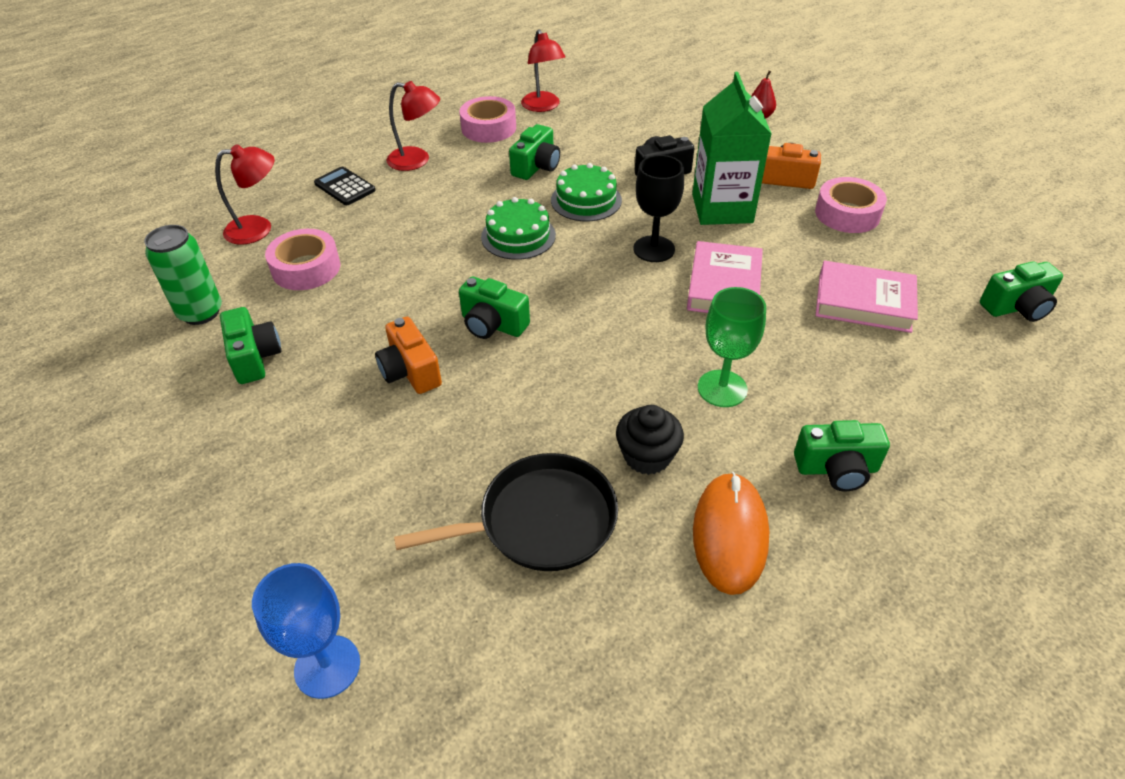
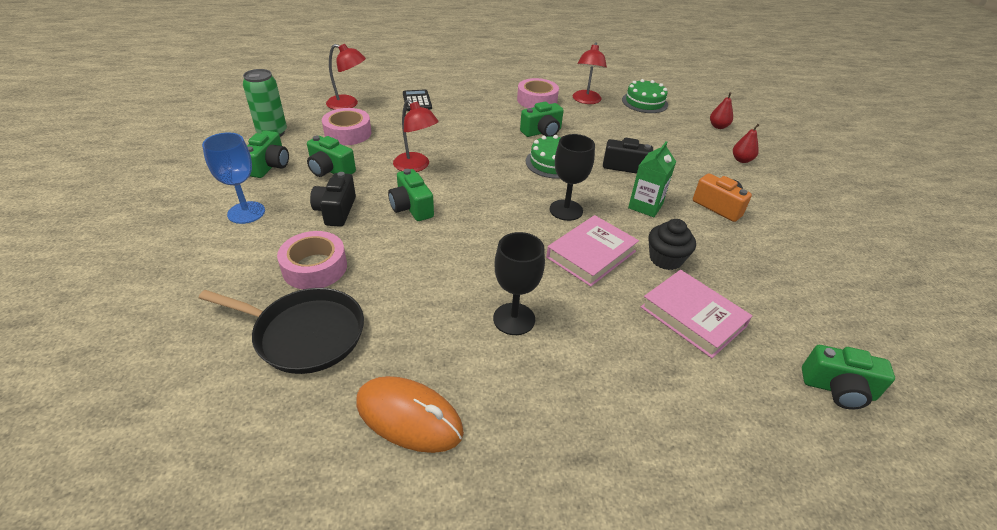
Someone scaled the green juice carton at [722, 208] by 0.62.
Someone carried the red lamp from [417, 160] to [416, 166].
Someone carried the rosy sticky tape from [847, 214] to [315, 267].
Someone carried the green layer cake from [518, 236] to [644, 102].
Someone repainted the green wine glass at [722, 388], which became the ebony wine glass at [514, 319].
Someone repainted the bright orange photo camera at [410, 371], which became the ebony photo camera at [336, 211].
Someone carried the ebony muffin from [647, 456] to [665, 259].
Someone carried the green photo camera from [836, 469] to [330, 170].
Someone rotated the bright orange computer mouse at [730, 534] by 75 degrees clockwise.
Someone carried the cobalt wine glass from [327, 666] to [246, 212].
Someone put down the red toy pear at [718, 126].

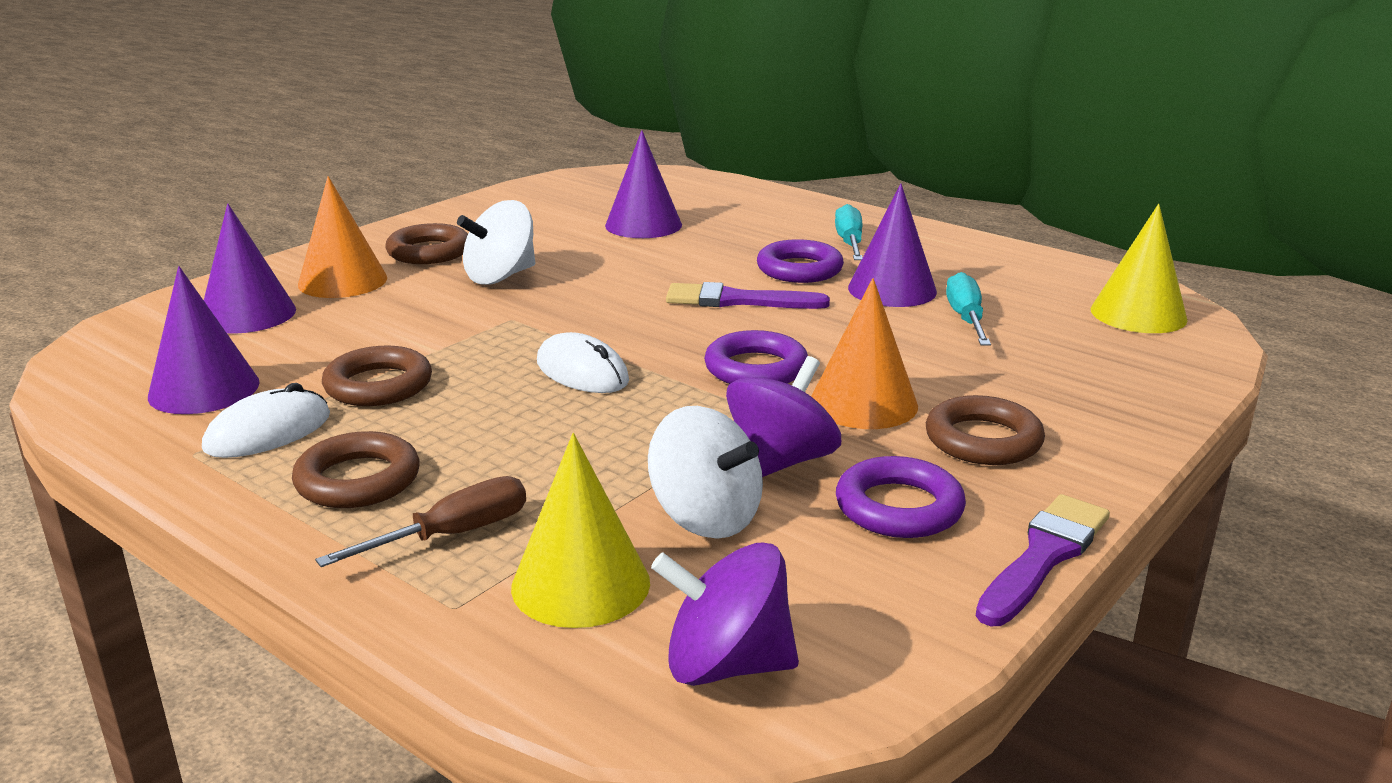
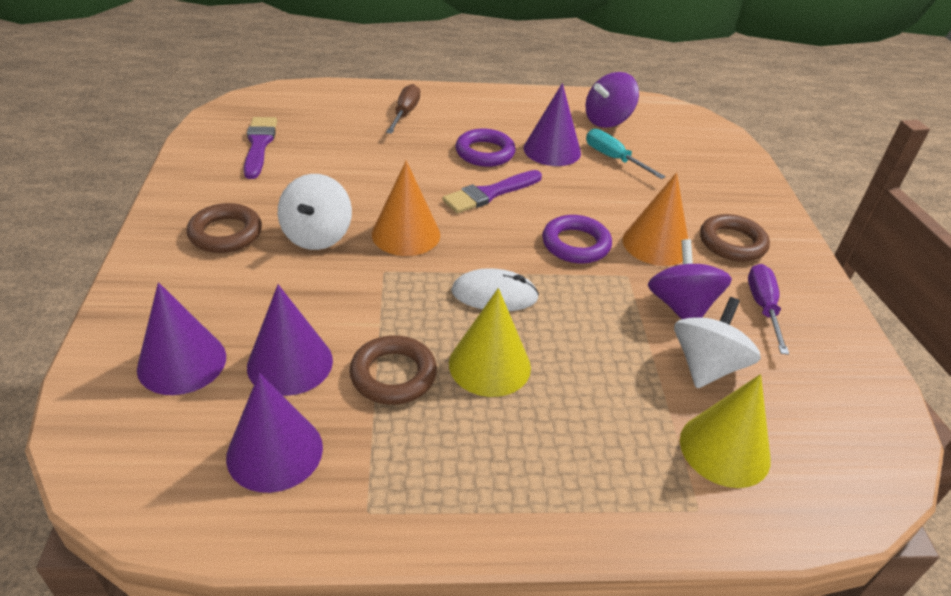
Someone carried the purple cone from [643, 225] to [290, 363].
Someone carried the bright orange cone from [342, 281] to [406, 234].
Someone took away the teal screwdriver at [849, 243].
Someone carried the golden cone from [1138, 314] to [489, 365].
Someone took away the white computer mouse at [268, 432].
Someone rotated the white whirligig at [705, 517] by 60 degrees counterclockwise.
Someone took away the dark brown hoop at [358, 480].
Someone swapped the purple hoop at [899, 507] for the purple screwdriver at [763, 307].
Someone carried the dark brown screwdriver from [452, 535] to [405, 113].
Someone carried the purple paint brush from [1044, 556] to [259, 145].
Someone carried the purple whirligig from [726, 665] to [607, 121].

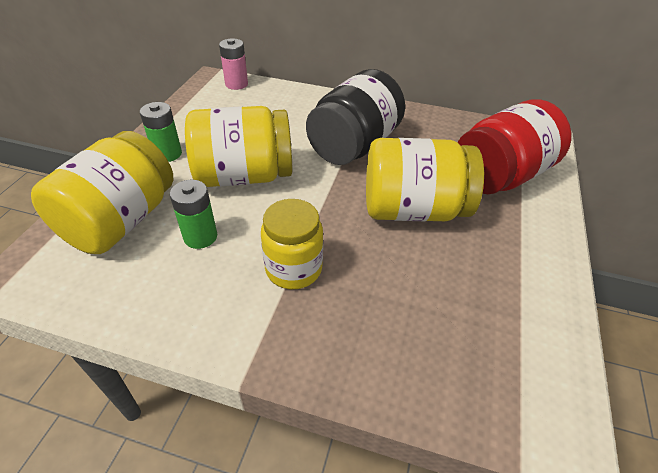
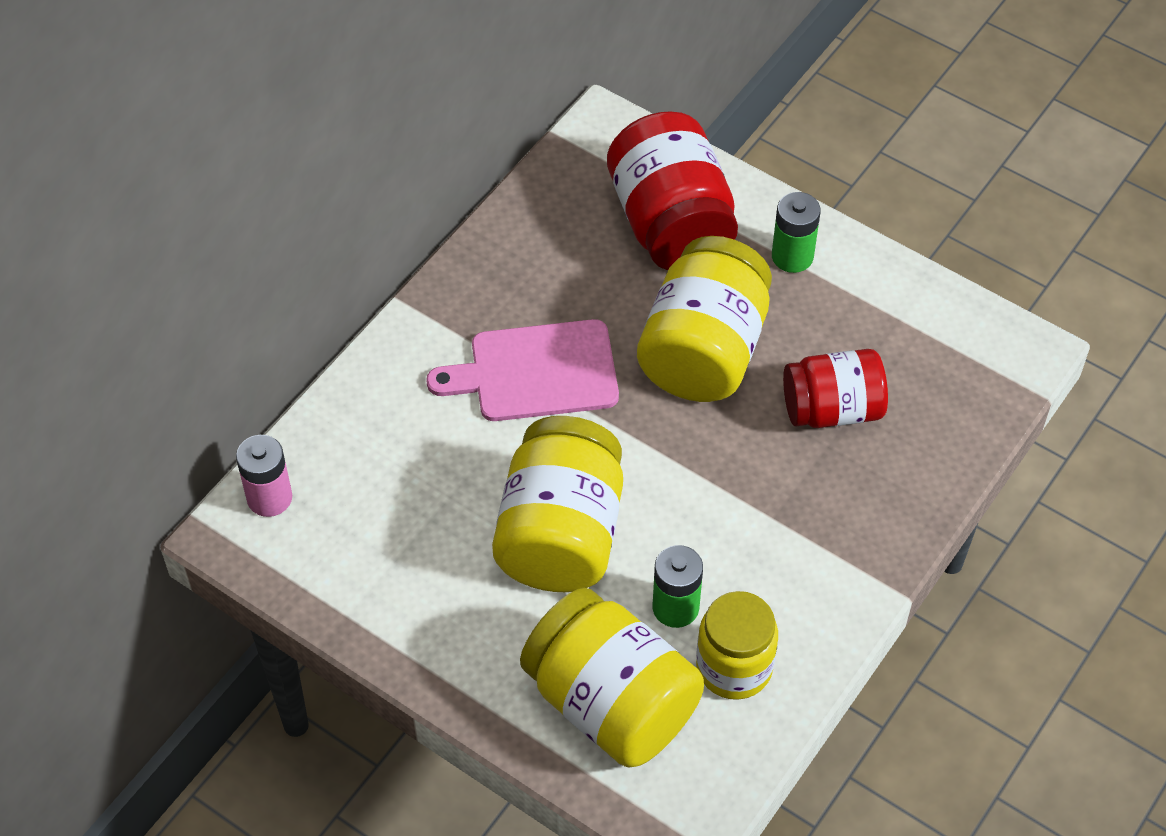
Someone swapped the ebony jar at [354, 146] for the rosy bread board at [536, 372].
Someone carried the green battery from [167, 154] to [792, 256].
Someone carried the golden jar from [293, 269] to [734, 667].
Someone put down the red jar at [832, 409].

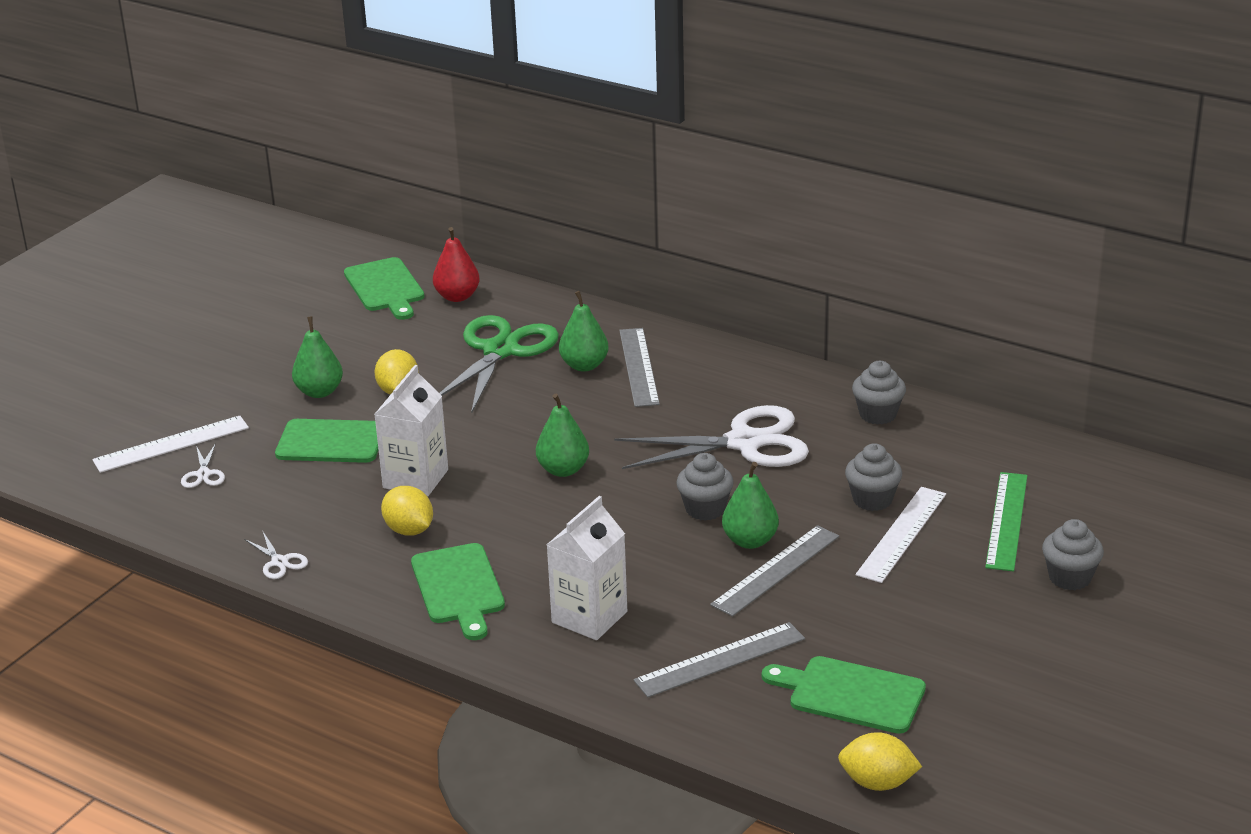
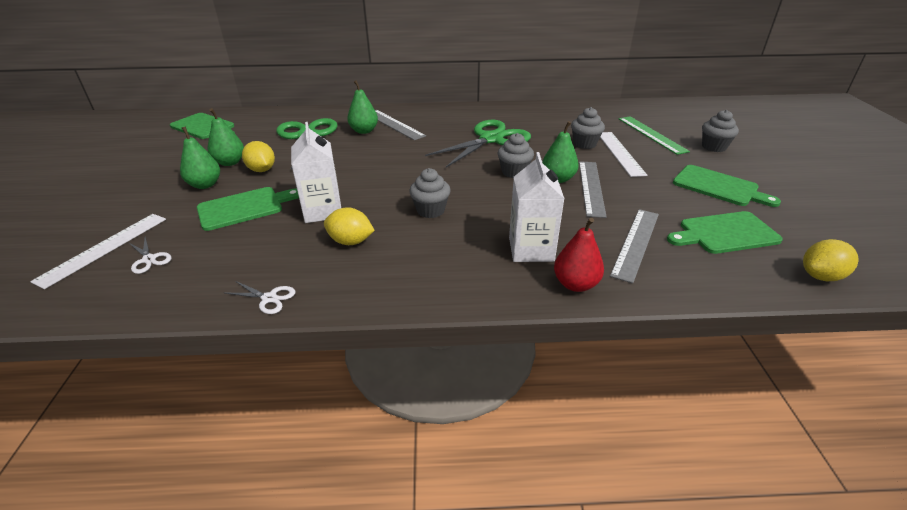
Someone carried the red toy pear from [457, 296] to [575, 284].
Someone carried the grey muffin from [877, 414] to [430, 210].
Someone carried the green toy pear from [563, 470] to [230, 162].
Someone repainted the white pair of scissors at [744, 443], which became the green pair of scissors at [491, 139].
Someone carried the green bread board from [458, 588] to [718, 187].

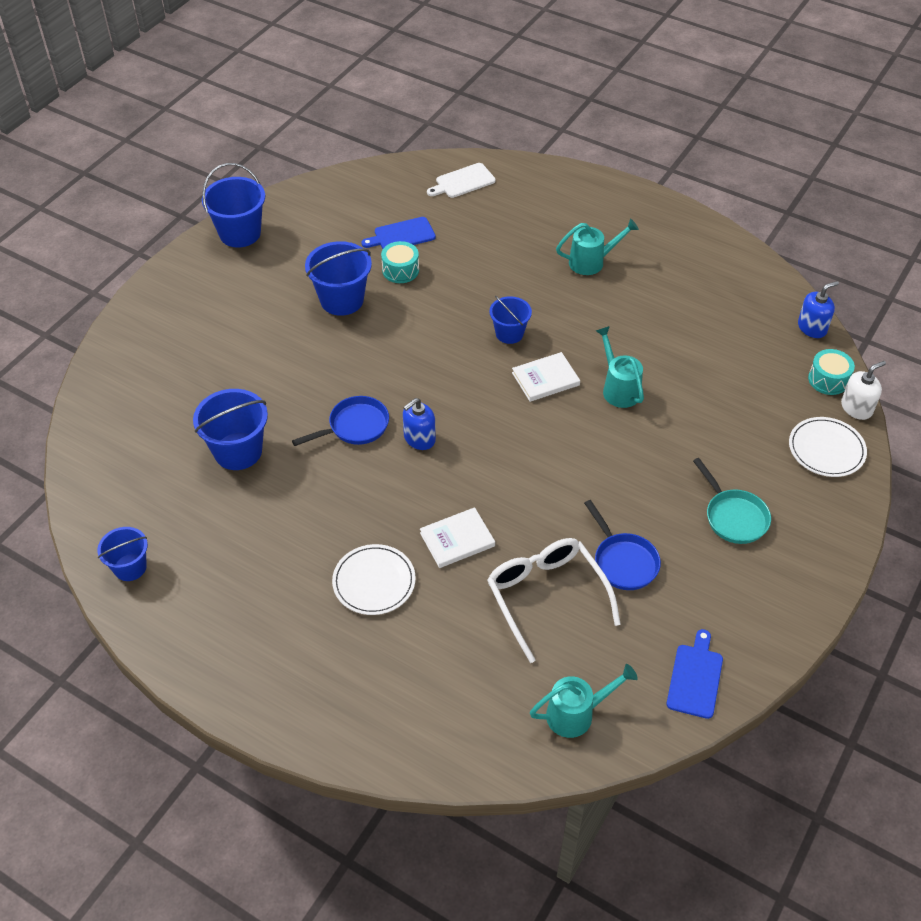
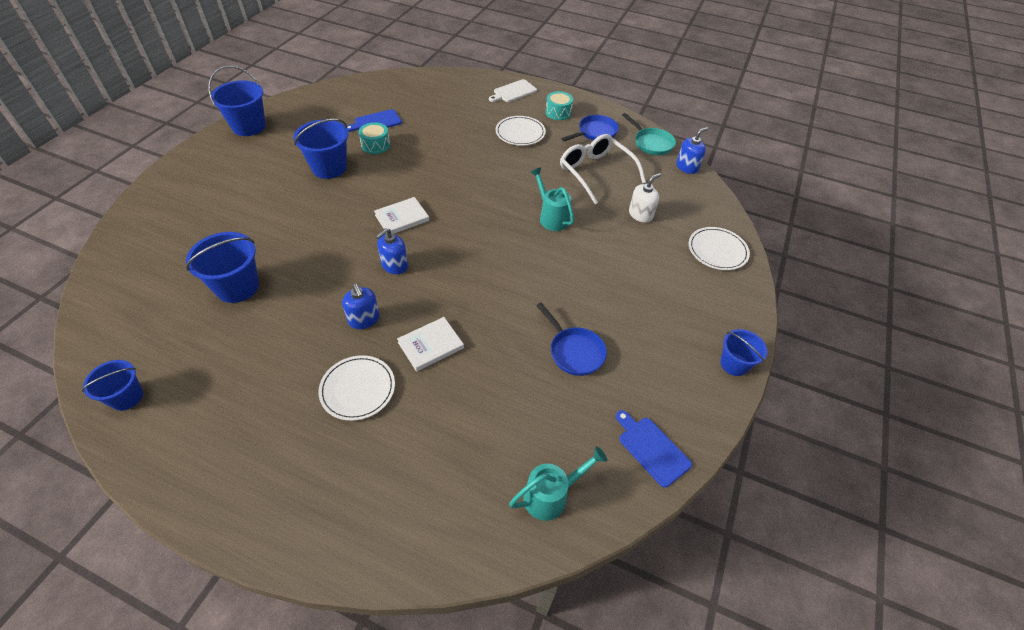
Someone carried the white bread board from [463, 181] to [513, 92].
Someone swapped the teal watering can at [592, 262] for the white dinner plate at [520, 133].
Someone carried the cobalt bucket from [509, 333] to [734, 364].
Someone carried the teal snare drum from [828, 380] to [558, 112].
Someone carried the white hardcover from [545, 379] to [402, 218].
Someone carried the white pump bottle from [856, 408] to [640, 214].
Someone carried the cobalt skillet from [355, 426] to [595, 132].
Someone carried the teal skillet from [733, 517] to [651, 143].
Someone carried the white eyeglasses from [546, 597] to [596, 172].
Someone rotated the cobalt bread board at [695, 677] by 45 degrees counterclockwise.
Someone put down the cobalt pump bottle at [364, 319].

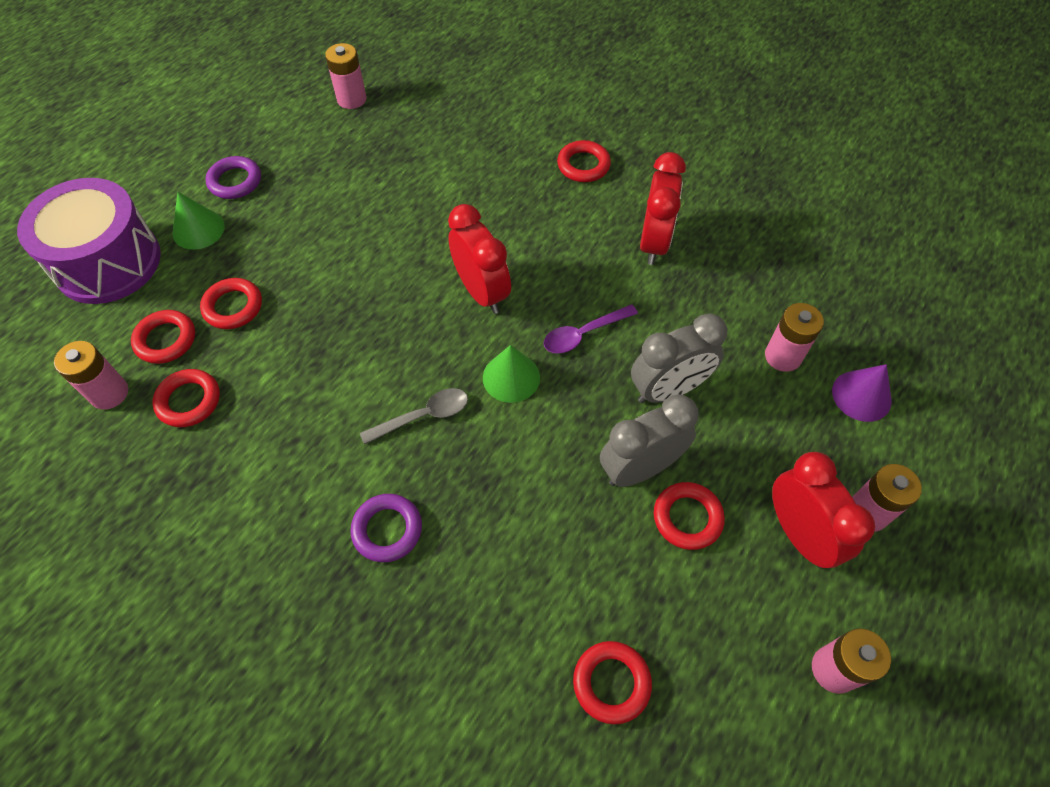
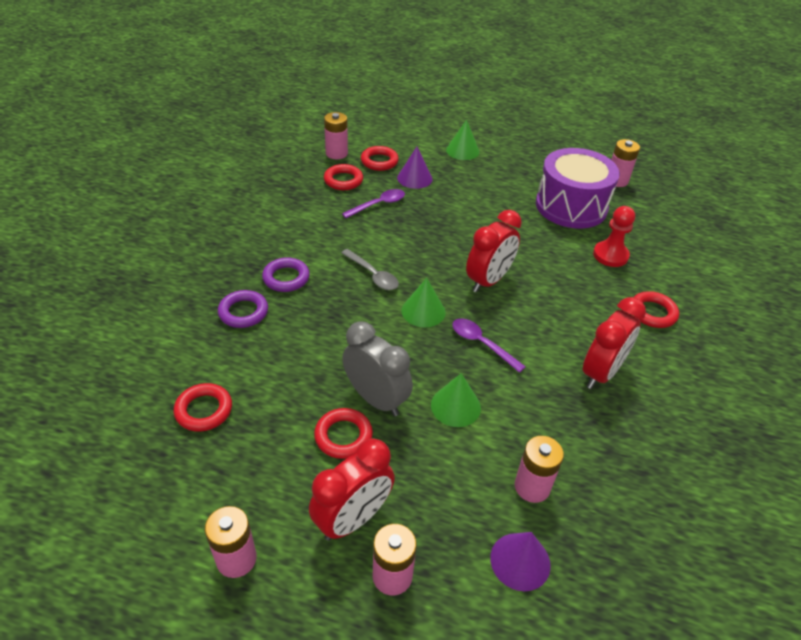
Someone rotated the red bedside clock at [654, 243] by 45 degrees counterclockwise.
Someone carried the purple hoop from [235, 181] to [243, 312].
Someone carried the purple snare drum from [108, 262] to [571, 206].
Someone swapped the red hoop at [233, 307] for the purple cone at [414, 178].
Someone swapped the grey bedside clock at [668, 390] for the green cone at [455, 406].
Someone put down the purple tablespoon at [378, 205].
Someone put down the red chess pawn at [610, 255].

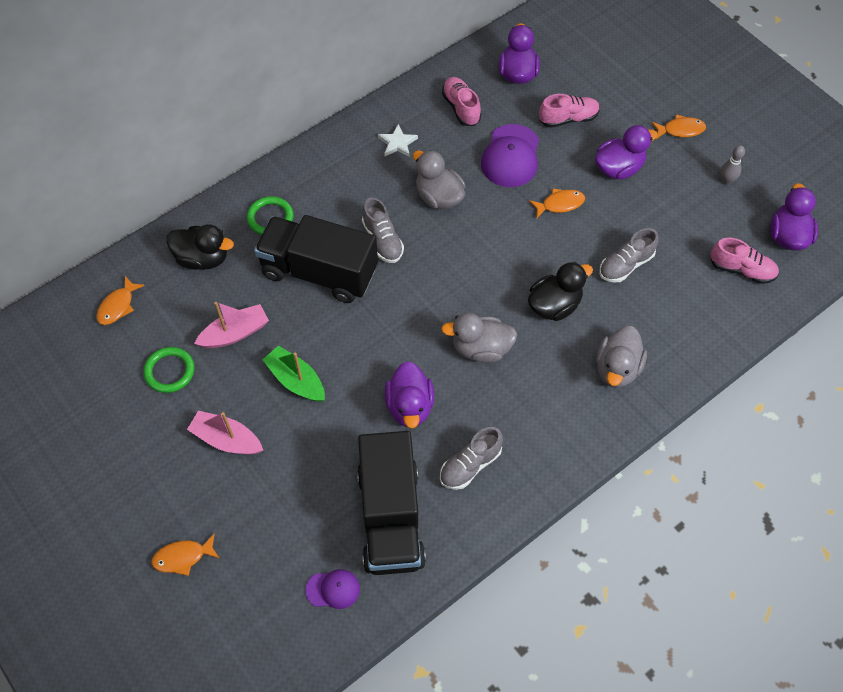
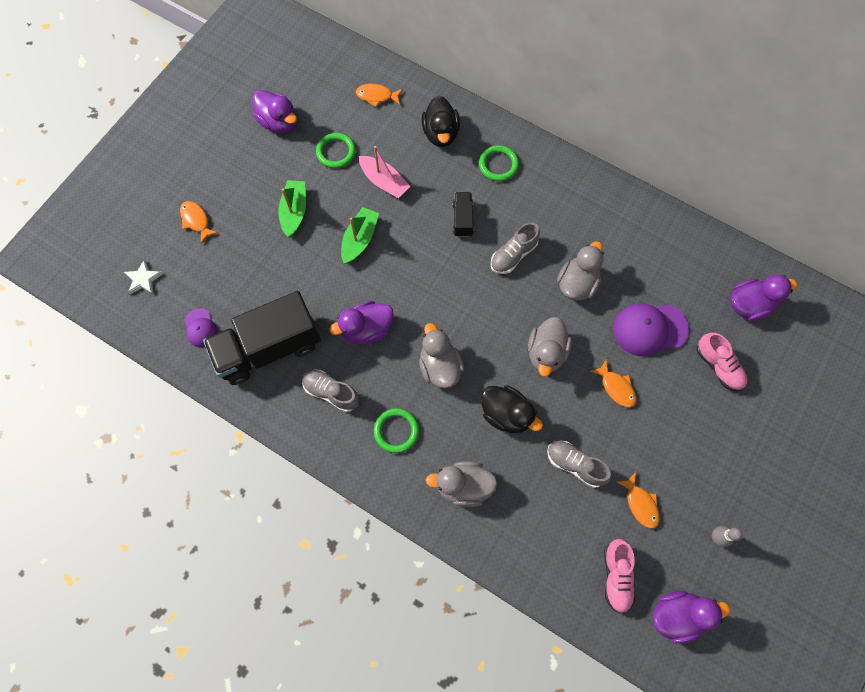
Someone took away the rosy shoe at [461, 108].
Someone carried the bright orange fish figure from [680, 130] to [640, 504].
Someone carried the white star from [397, 143] to [143, 279].
Someone carried the purple rubber duck from [618, 168] to [278, 122].
Someone scaled the ebony toy truck at [319, 272] by 0.45.
Someone repainted the rosy toy boat at [227, 439], which became the green toy boat at [294, 212].
Someone put down the grey rubber duck at [546, 353].
Someone put down the green hoop at [396, 431].

